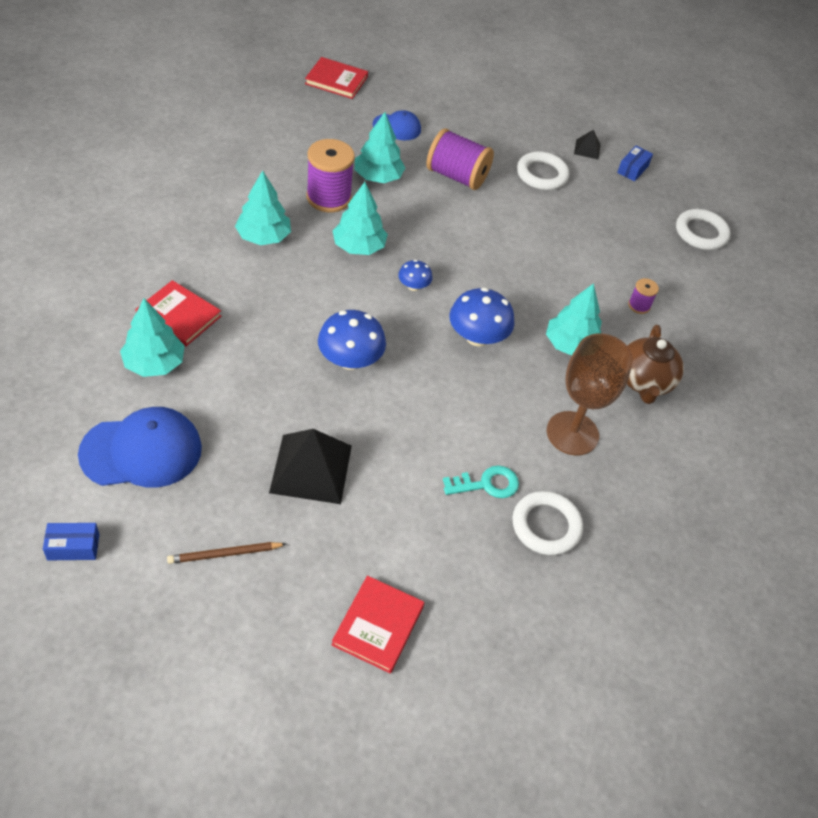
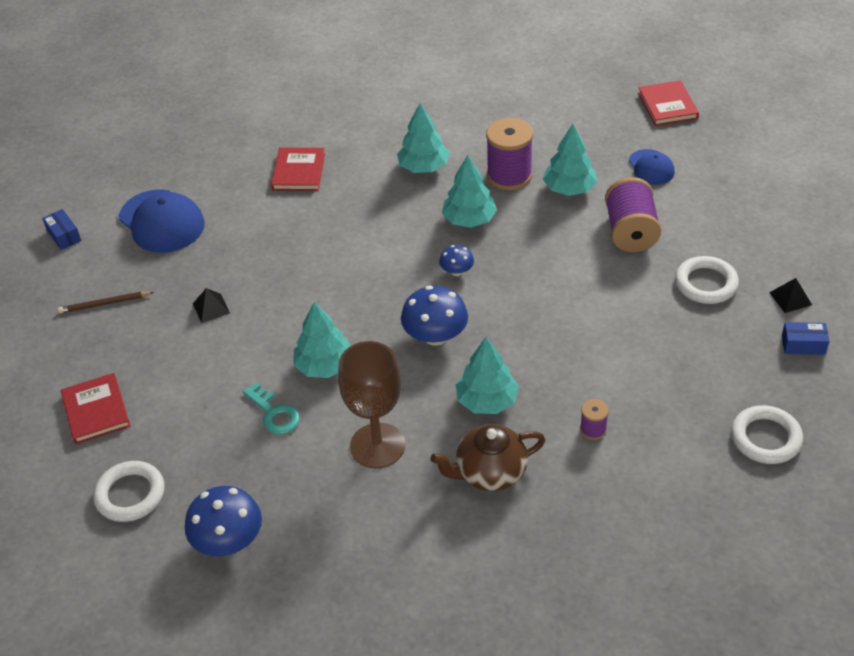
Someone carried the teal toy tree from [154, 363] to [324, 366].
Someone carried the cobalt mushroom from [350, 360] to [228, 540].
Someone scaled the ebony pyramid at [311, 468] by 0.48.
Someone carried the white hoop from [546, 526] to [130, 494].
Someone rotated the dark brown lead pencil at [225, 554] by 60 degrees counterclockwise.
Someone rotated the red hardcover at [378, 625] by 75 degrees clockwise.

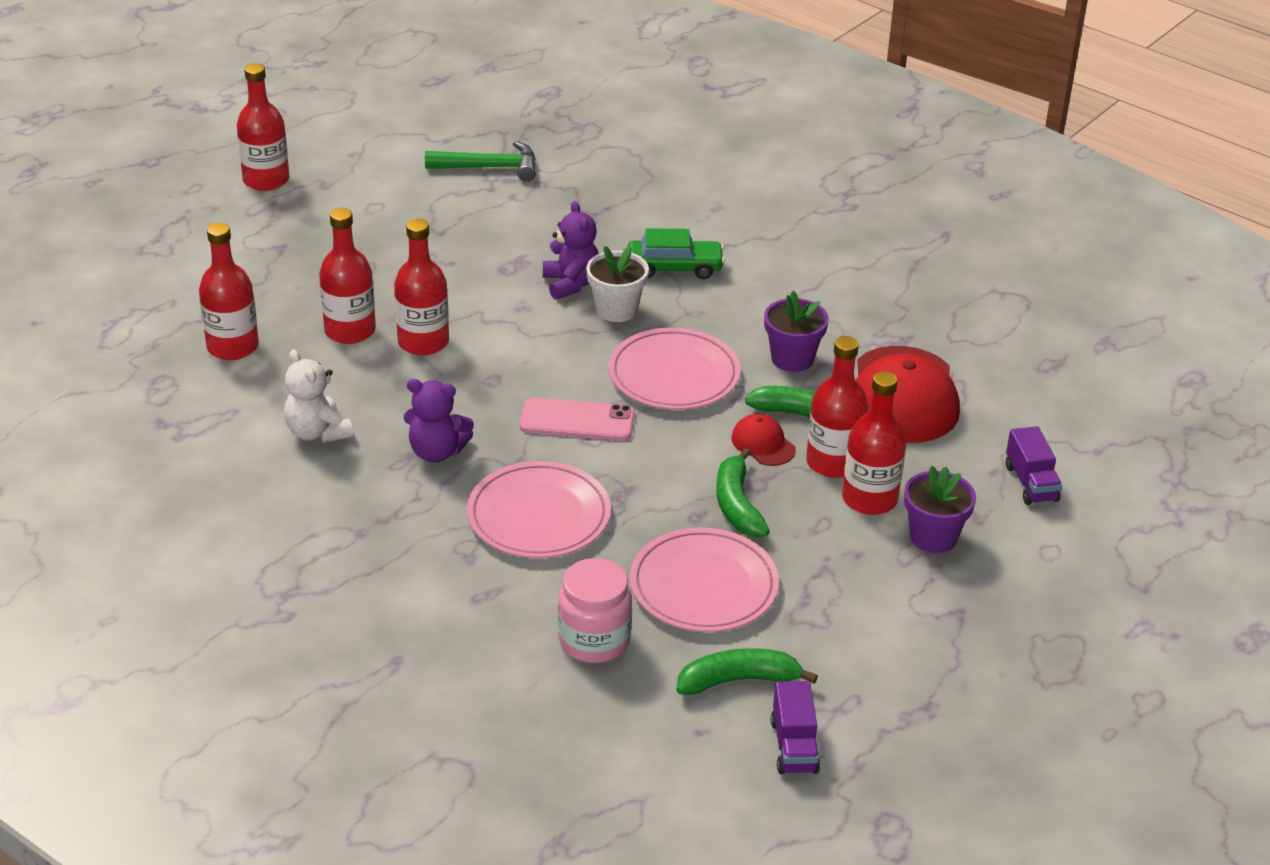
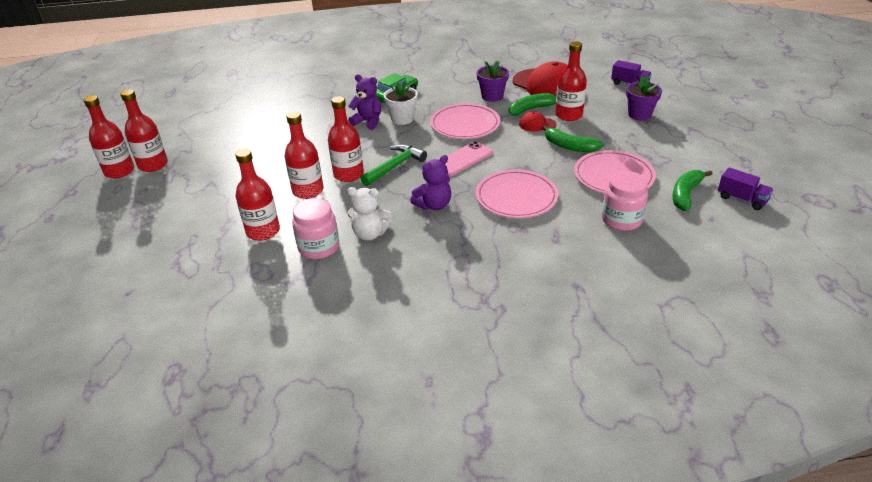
Someone carried the green hammer from [490, 167] to [395, 166].
Someone carried the red flask from [869, 499] to [119, 171].
Someone put down the rosy jar at [319, 247].

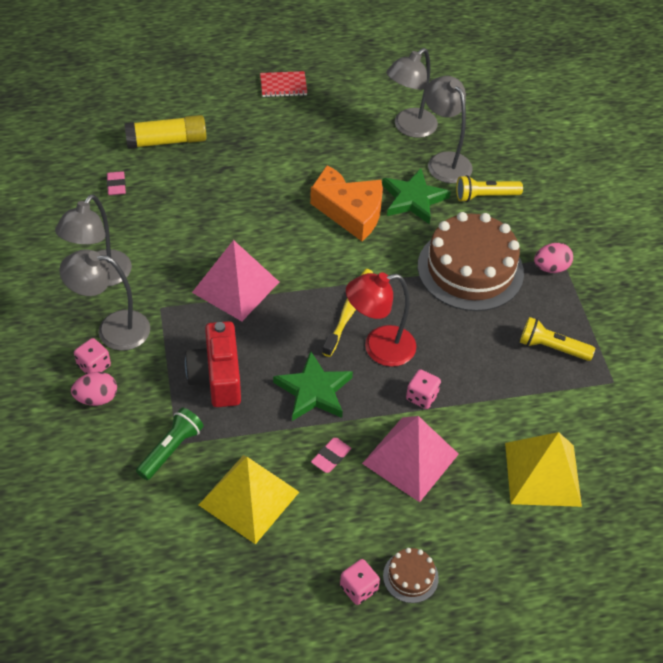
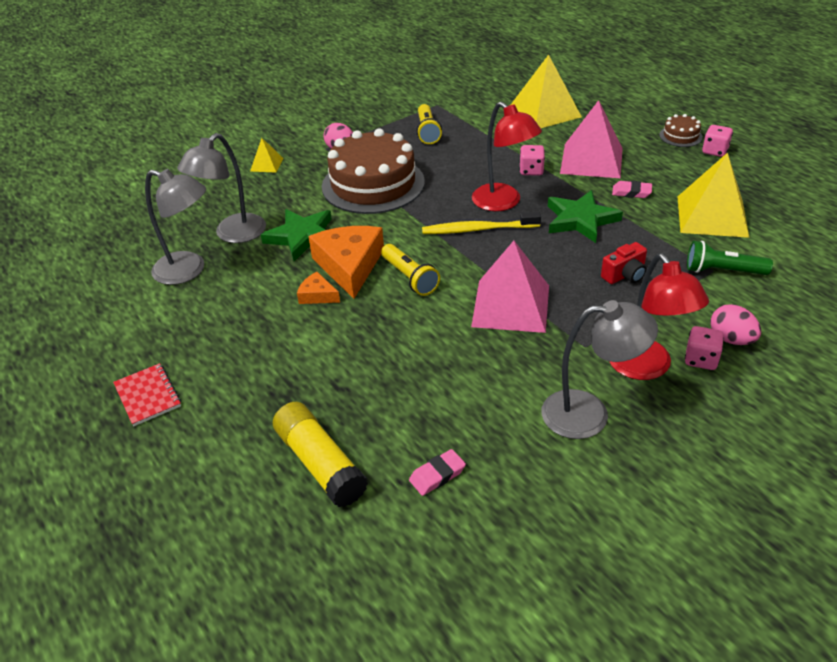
Someone carried the golden pocket torch from [485, 196] to [409, 278].
Someone repainted the grey lamp at [112, 329], which became the red lamp at [646, 368].
Someone scaled the red photo camera at [217, 377] by 0.57.
Someone put down the golden pyramid at [266, 164].

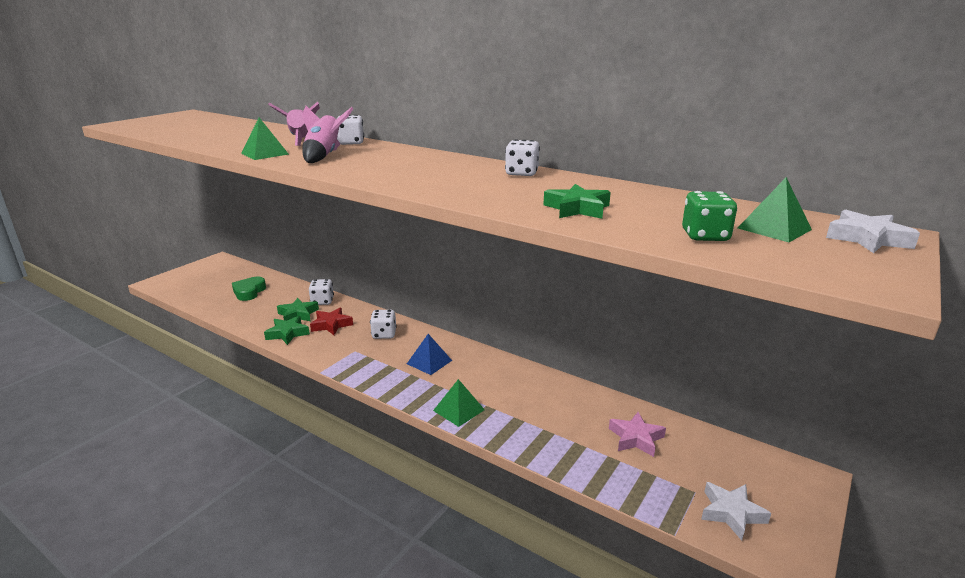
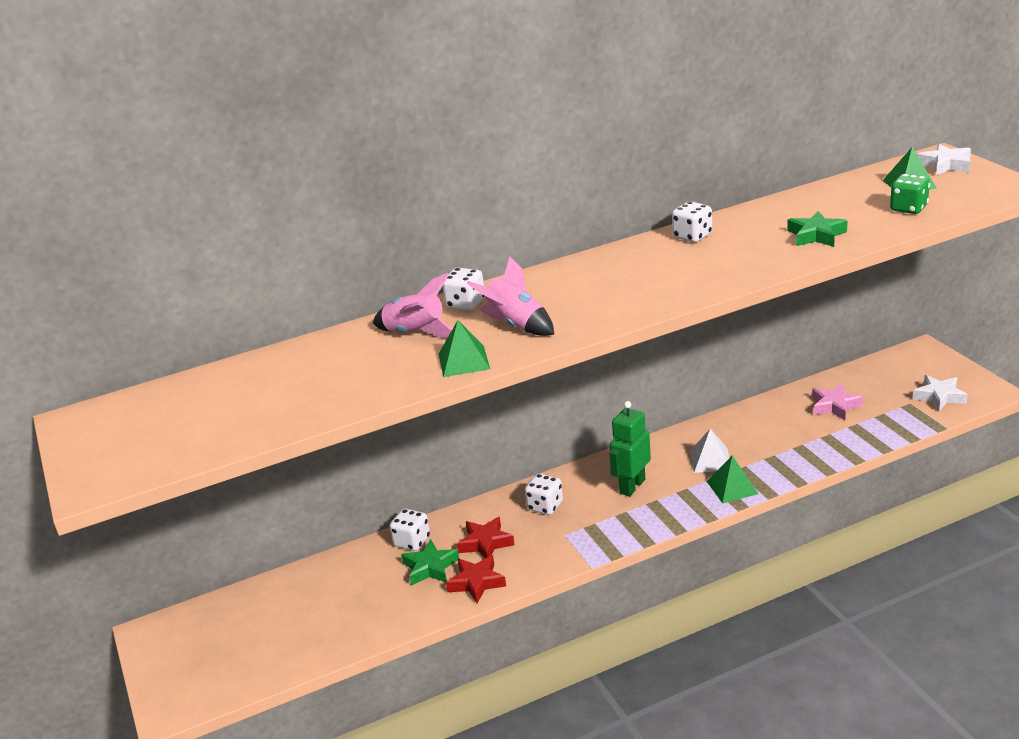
Someone took away the green heart shape at [249, 292].
Someone repainted the green star at [287, 333], which became the red star at [476, 582].
Someone swapped the cobalt pyramid at [429, 362] for the green robot at [632, 486].
Someone put down the white pyramid at [710, 460].

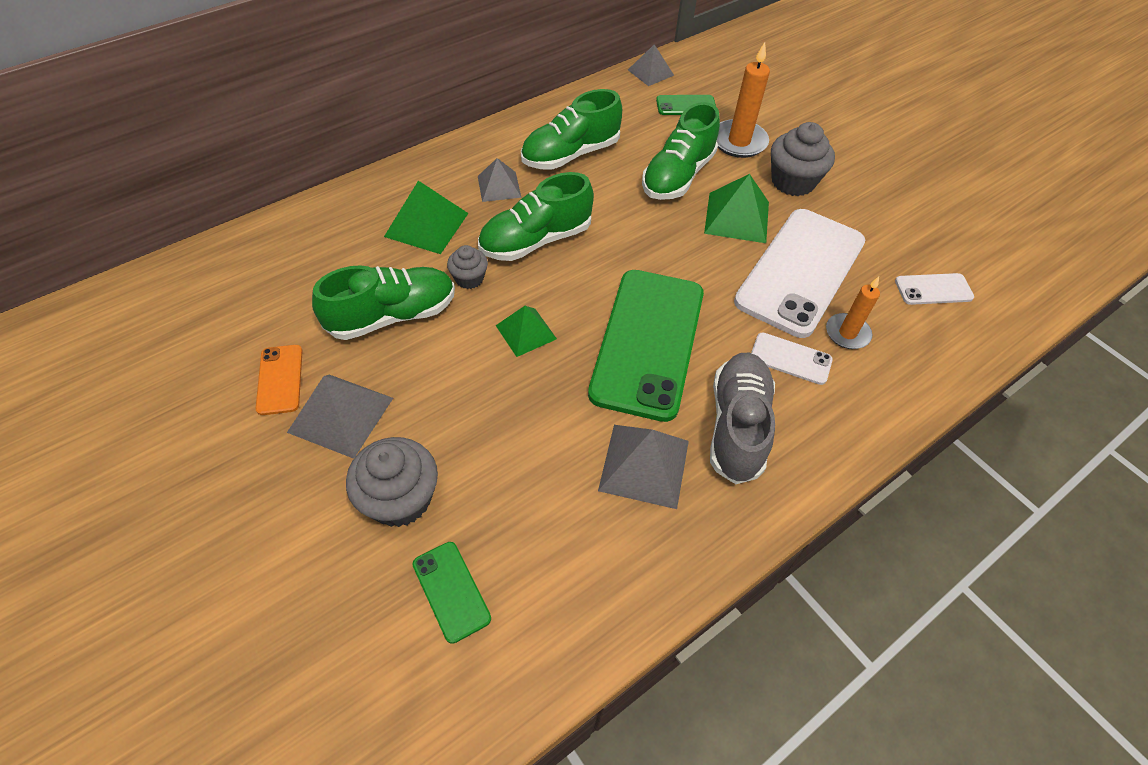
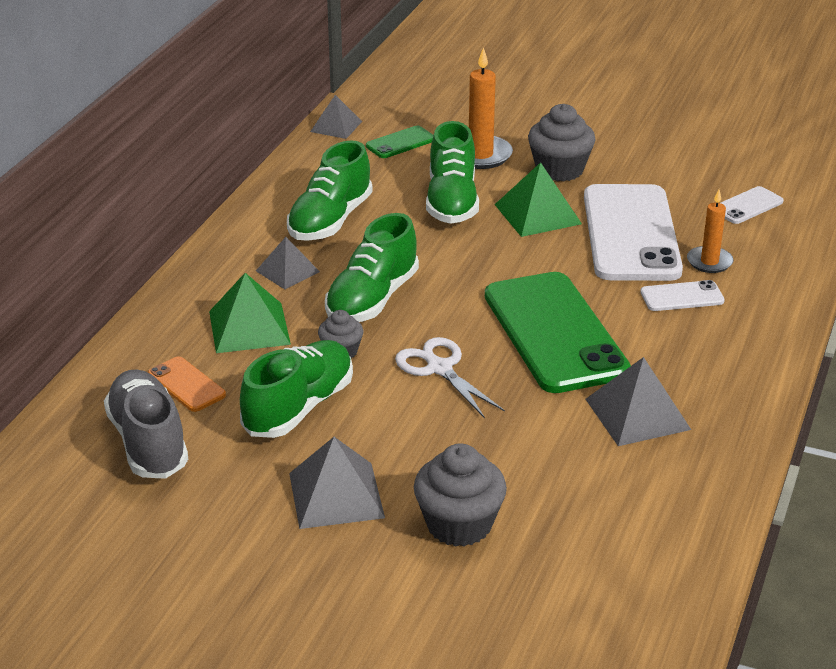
Someone swapped the green pyramid at [526, 332] for the white pair of scissors at [439, 368].
Someone carried the bright orange smartphone from [280, 379] to [186, 385].
Someone carried the grey shoe from [737, 426] to [148, 442].
Someone took away the green smartphone at [451, 591].

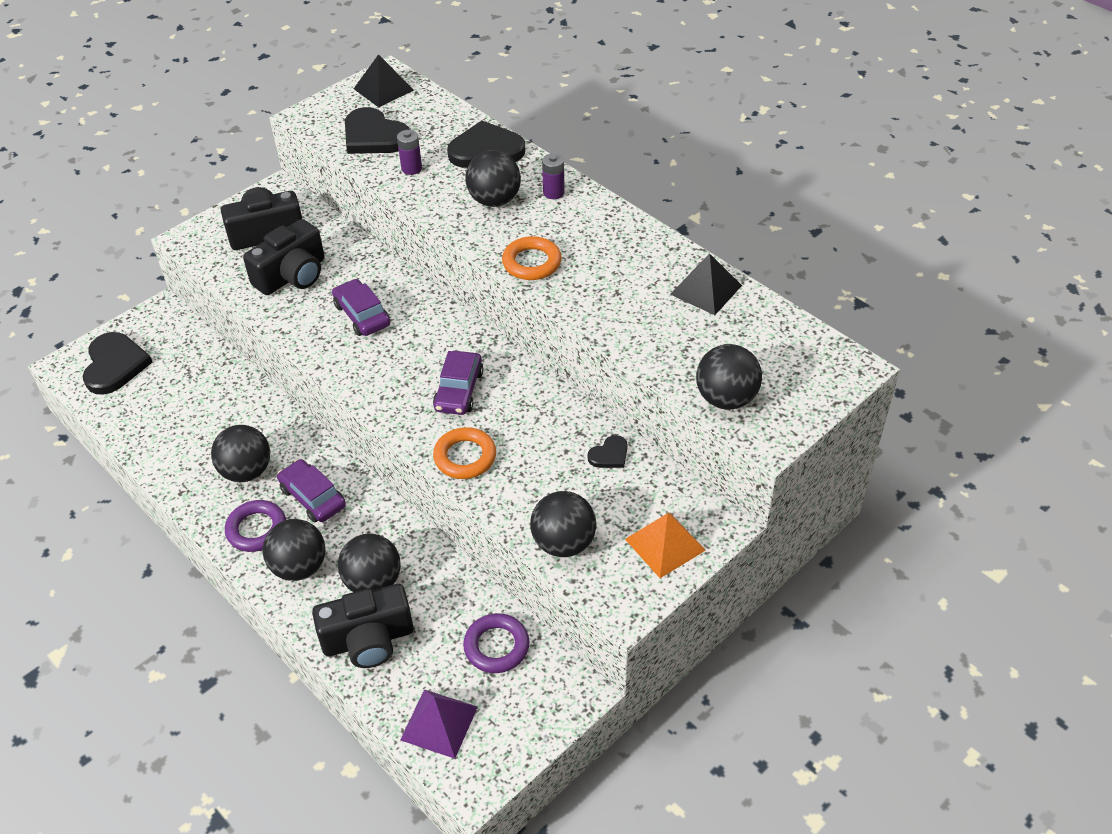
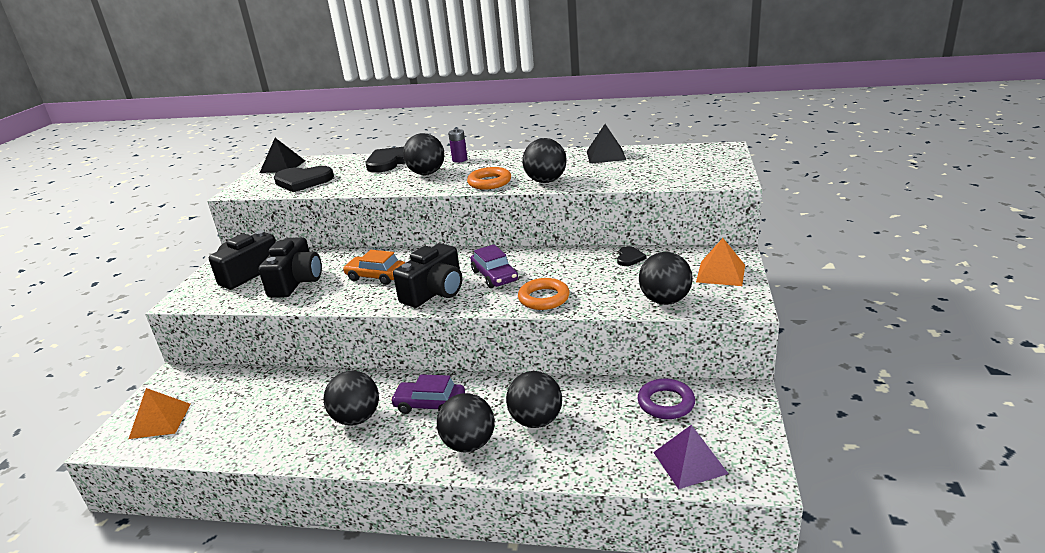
Someone took away the purple battery at [411, 168].
Someone repainted the purple car at [362, 315], which became the bright orange car at [376, 276].
Someone swapped the ebony heart shape at [115, 365] for the bright orange pyramid at [160, 421].
Someone carried the ebony sphere from [726, 398] to [546, 181].
Someone took away the purple hoop at [256, 529].
Someone carried the ebony photo camera from [368, 639] to [435, 292].

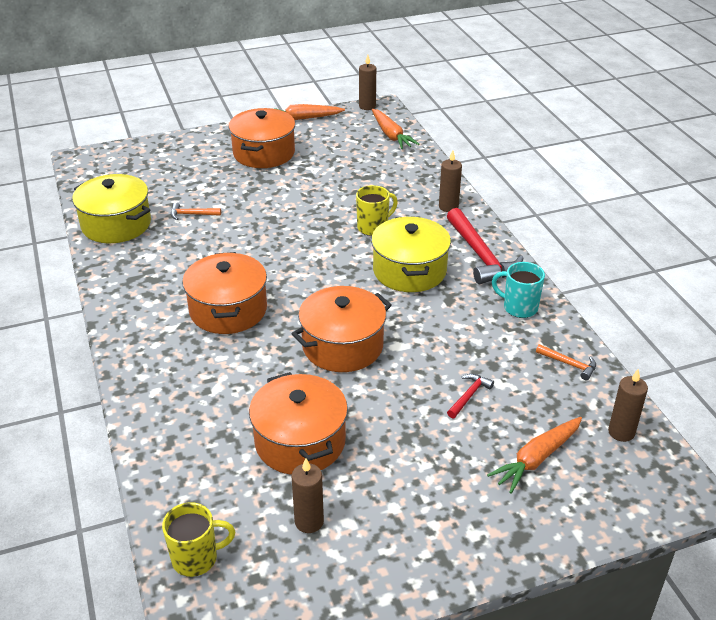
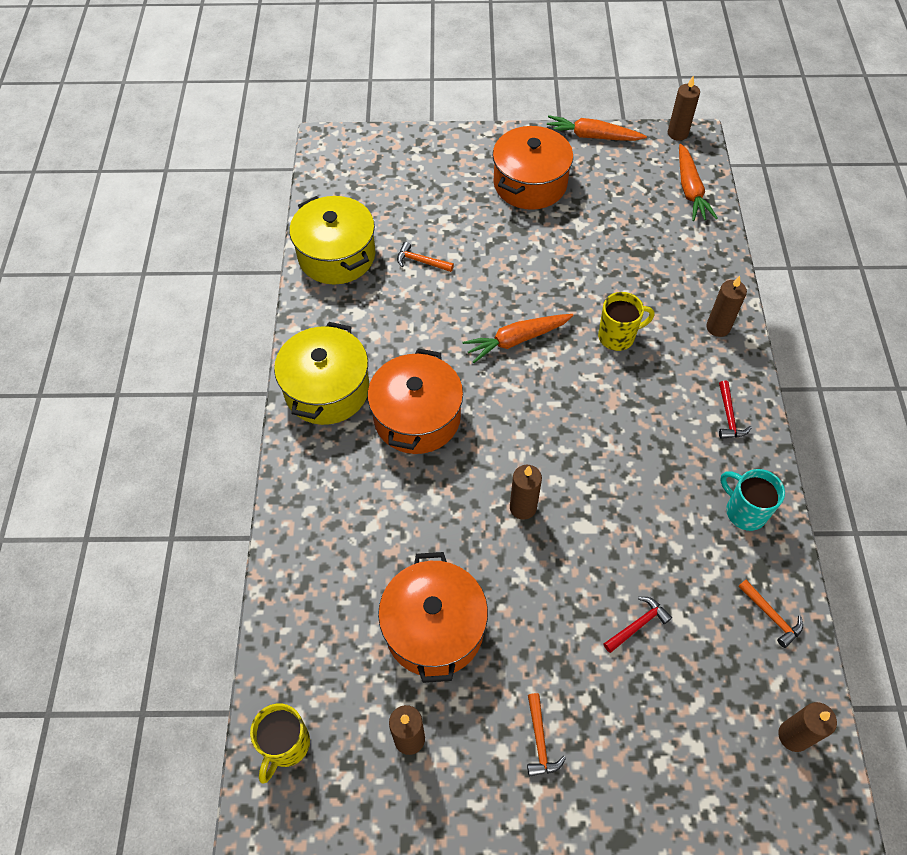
Someone scaled the red hammer at [481, 255] by 0.48.
Someone carried the golden pot from [409, 271] to [327, 389].
Someone swapped the bright orange pot at [342, 346] for the dark brown pillar candle at [523, 507].
Someone carried the bright orange toy carrot from [536, 459] to [516, 340].
Someone rotated the golden coffee mug at [196, 558] by 105 degrees clockwise.
Someone put down the bright orange hammer at [540, 741].

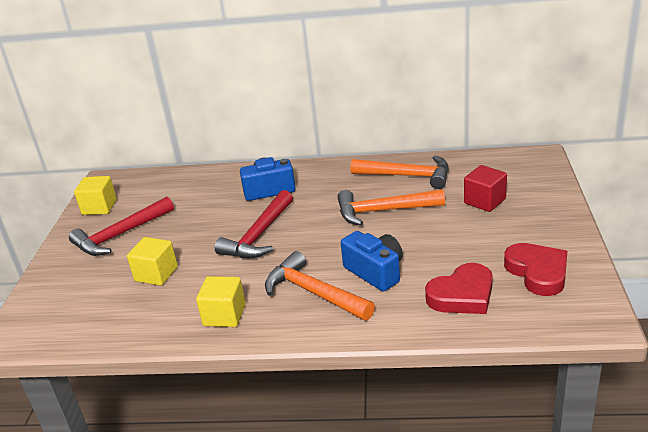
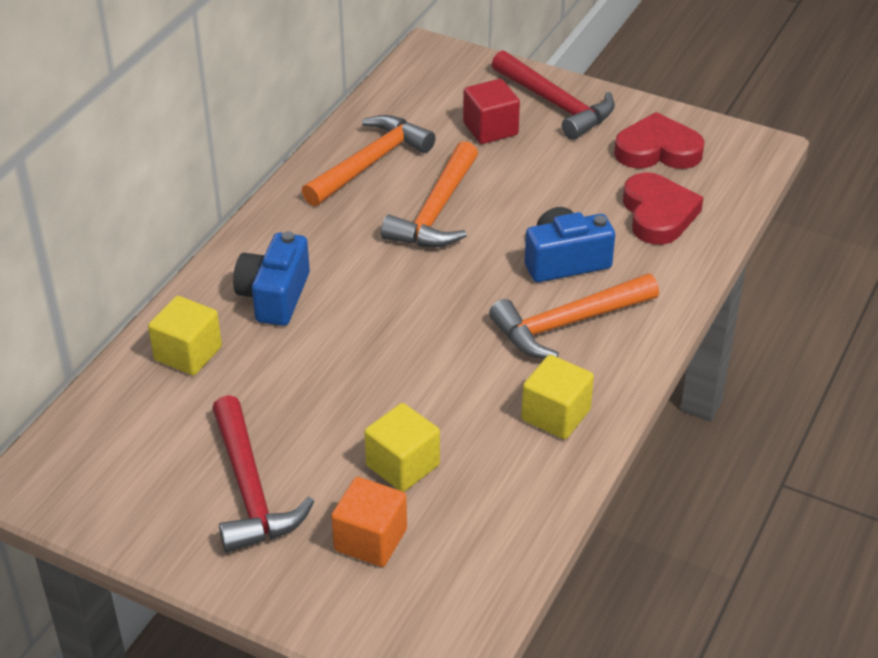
Someone carried the golden block from [99, 207] to [188, 353].
Someone carried the red hammer from [259, 235] to [555, 104].
Someone put down the bright orange block at [370, 540].

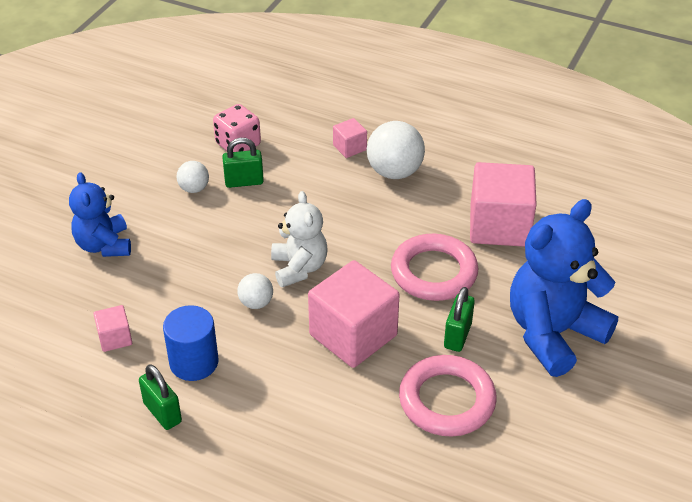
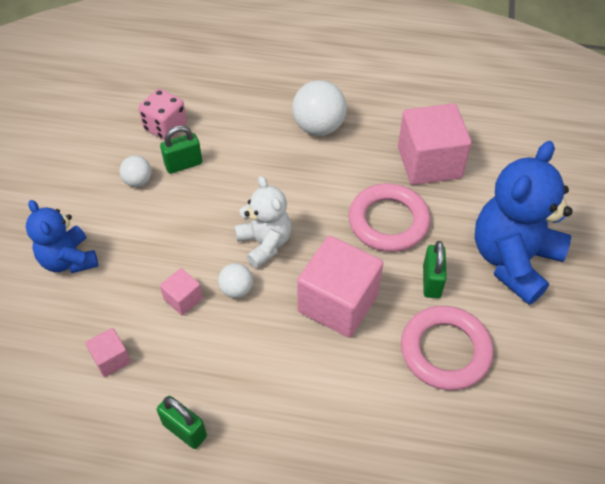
Someone carried the rosy block from [349, 147] to [183, 299].
Someone took away the cobalt cylinder at [194, 362].

